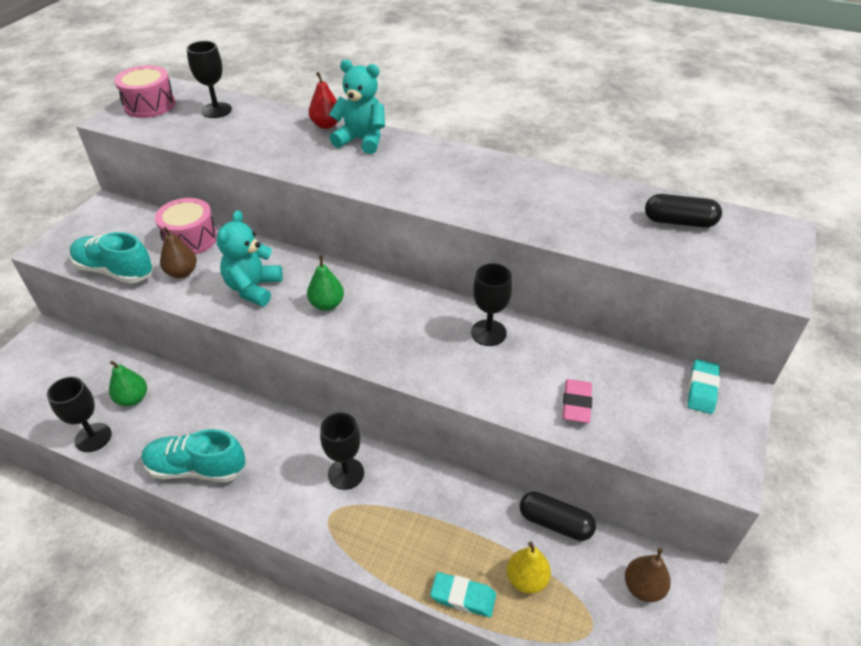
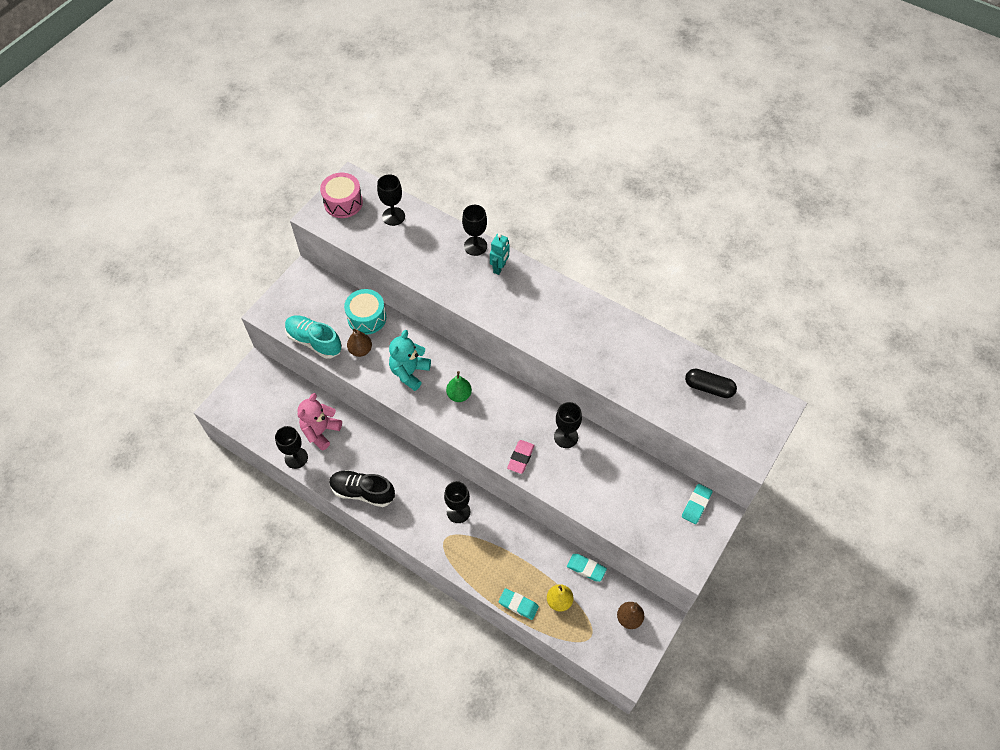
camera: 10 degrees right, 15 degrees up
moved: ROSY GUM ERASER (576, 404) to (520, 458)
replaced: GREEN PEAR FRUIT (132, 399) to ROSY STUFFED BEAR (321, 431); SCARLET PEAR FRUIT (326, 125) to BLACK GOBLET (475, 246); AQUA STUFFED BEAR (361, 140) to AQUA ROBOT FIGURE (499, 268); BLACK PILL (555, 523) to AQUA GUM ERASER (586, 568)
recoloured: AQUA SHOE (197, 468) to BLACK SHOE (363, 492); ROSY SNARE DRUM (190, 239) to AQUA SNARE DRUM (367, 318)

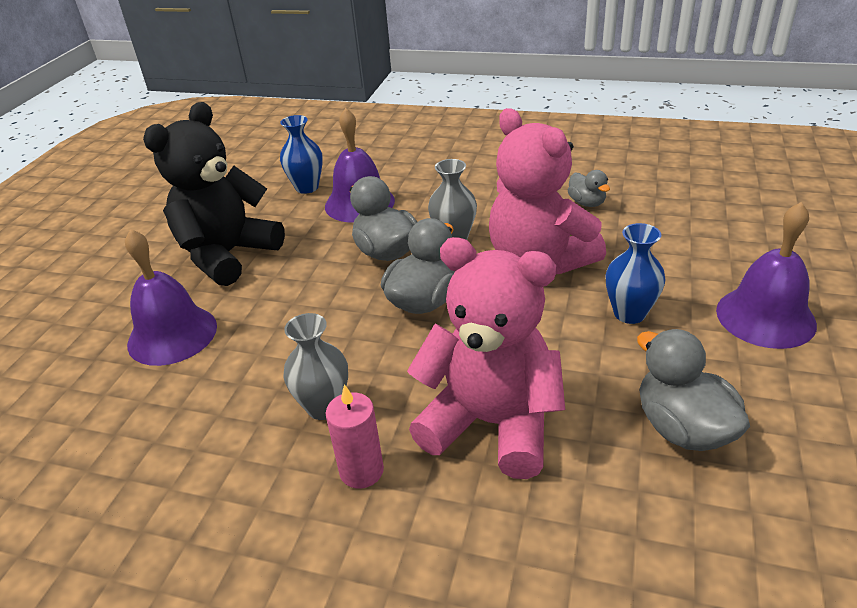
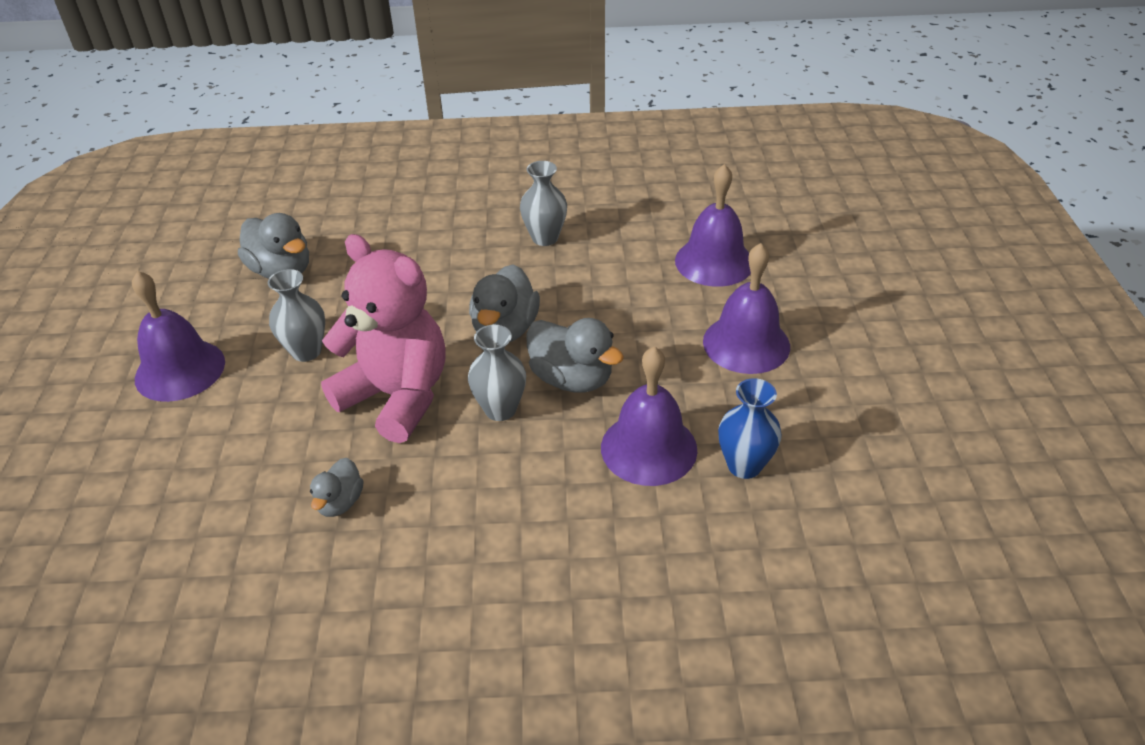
camera: 160 degrees right, 5 degrees up
removed: ROSY PILLAR CANDLE (361, 471); ROSY STUFFED BEAR (491, 423)
replaced: BLACK STUFFED BEAR (227, 255) to VIOLET SCHOOL BELL (746, 343)
recoloured: COBALT TALL VASE (629, 313) to GRAY TALL VASE (306, 351)
turned: GRAY DUCK (587, 203) = (340, 502) 120 degrees counterclockwise

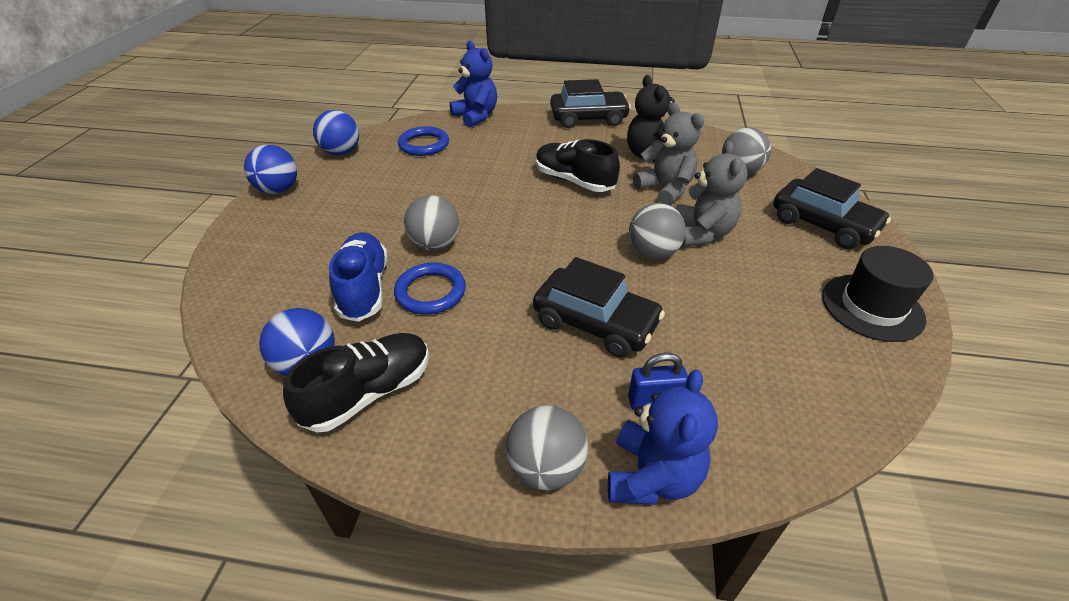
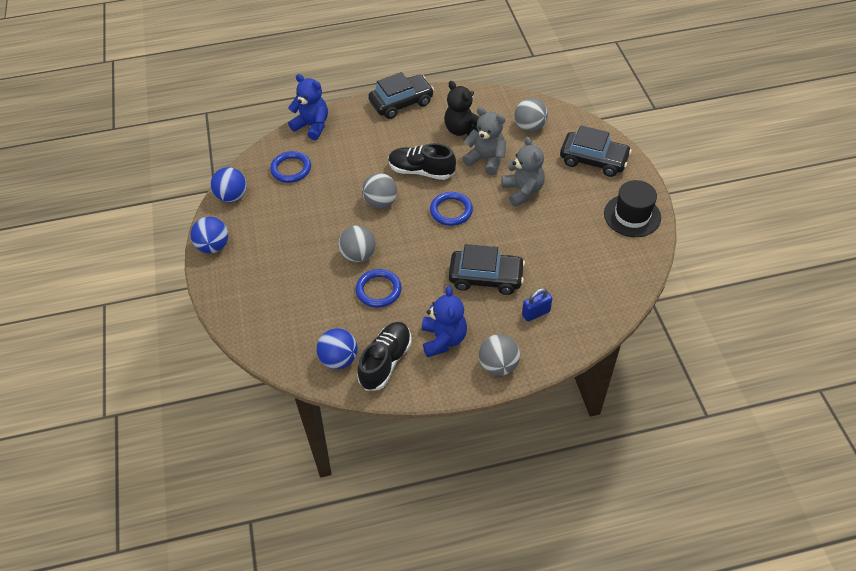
camera: 20 degrees left, 10 degrees up
removed: COBALT SHOE (364, 288)
added: COBALT TORUS (451, 211)
moved: COBALT STUFFED BEAR (652, 476) to (443, 339); GRAY BALL (653, 253) to (380, 202)

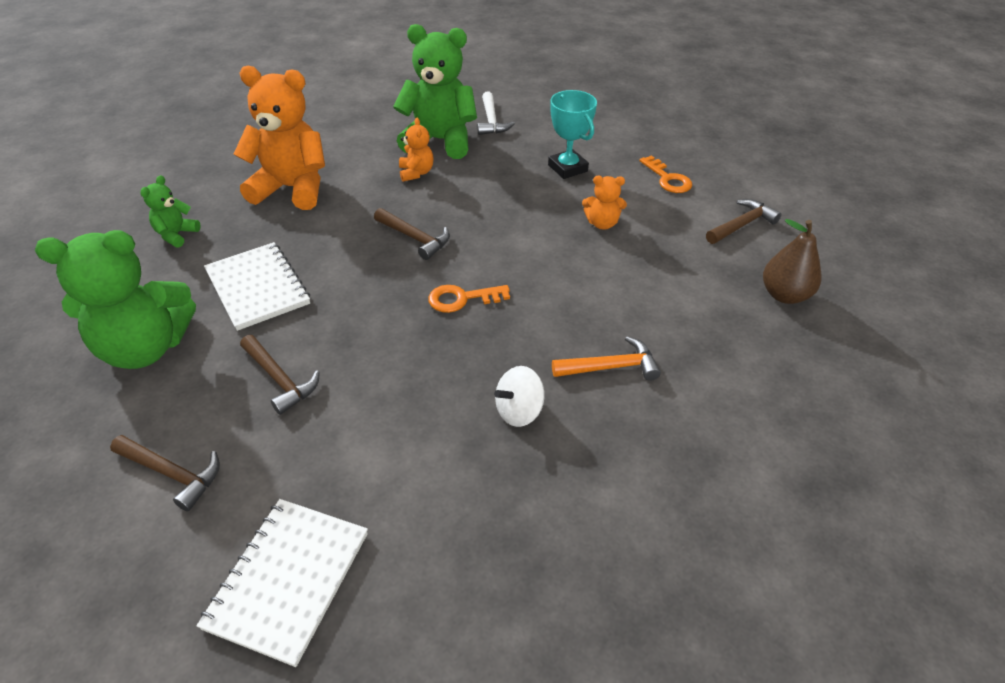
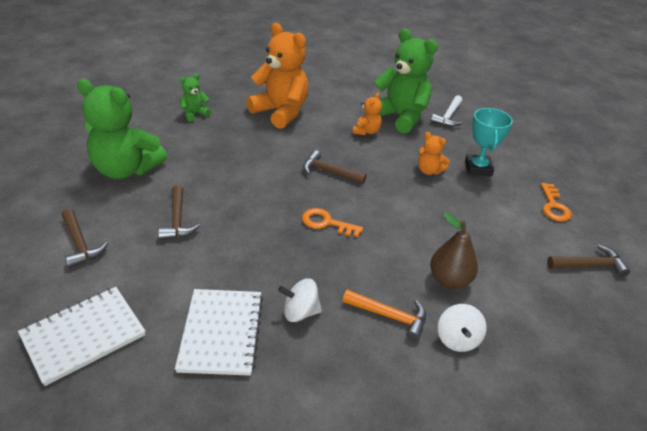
camera: 30 degrees right, 5 degrees down
added: PURE WHITE TOY TOP (457, 339)
moved: PURE WHITE EXERCISE BOOK (258, 287) to (221, 332); ORANGE-COLOURED STUFFED BEAR (602, 223) to (429, 171); RUSSET PEAR FRUIT (784, 295) to (449, 280)
turned: RUSSET HAMMER (415, 238) = (329, 172) 135 degrees clockwise

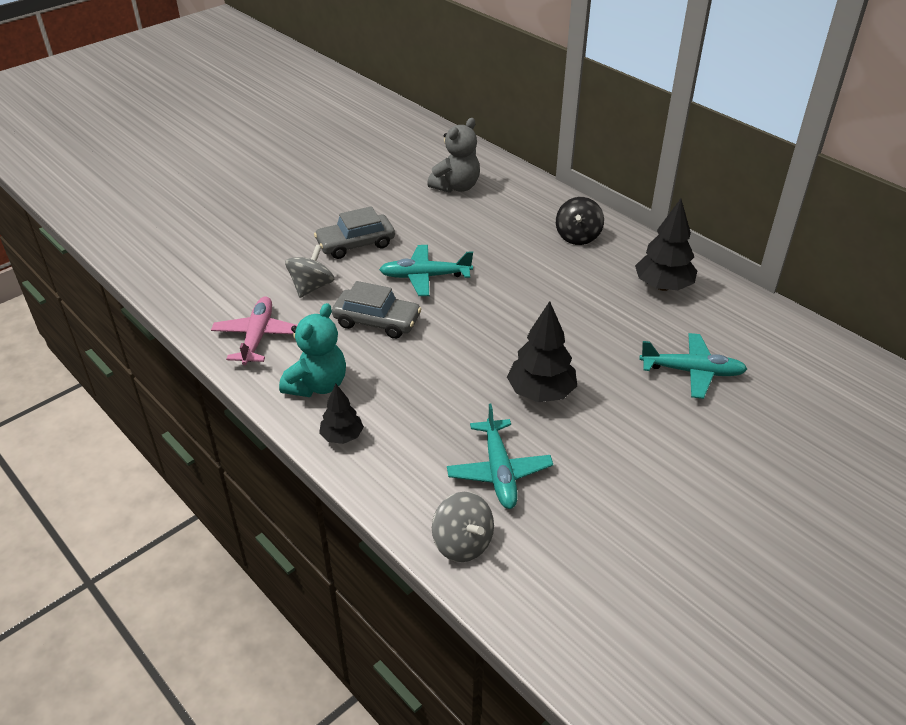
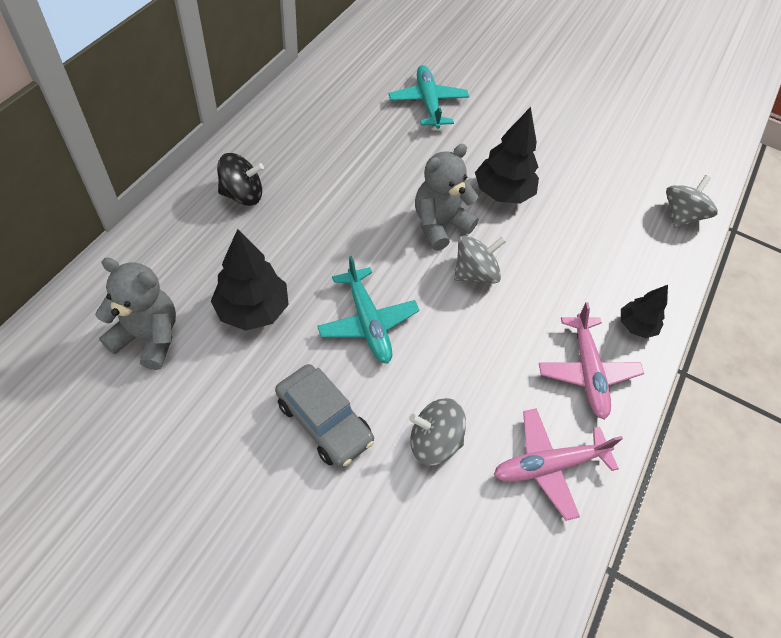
camera: 115 degrees left, 15 degrees up
removed: GRAY CAR (377, 321); AQUA TOY PLANE (499, 471)
added: GRAY STUFFED BEAR (439, 225); GRAY TOY TOP (475, 273)
moved: BLACK FIR TREE (663, 286) to (253, 310)
replaced: AQUA STUFFED BEAR (317, 385) to ROSY TOY PLANE (587, 371)

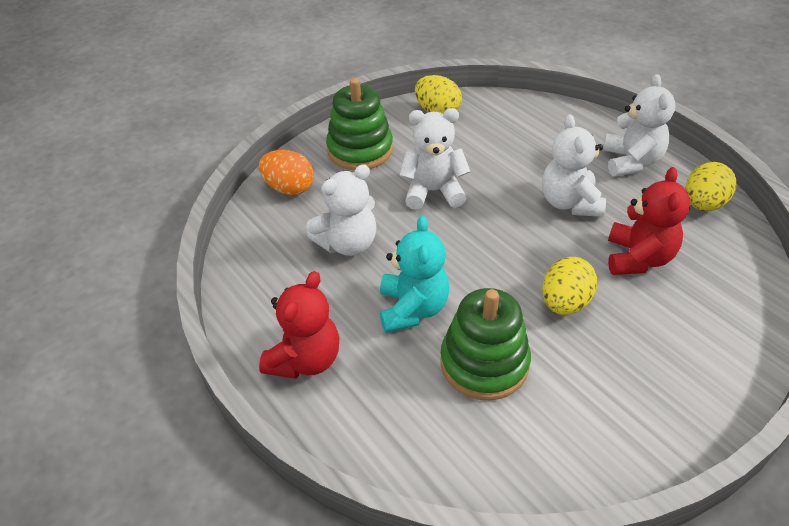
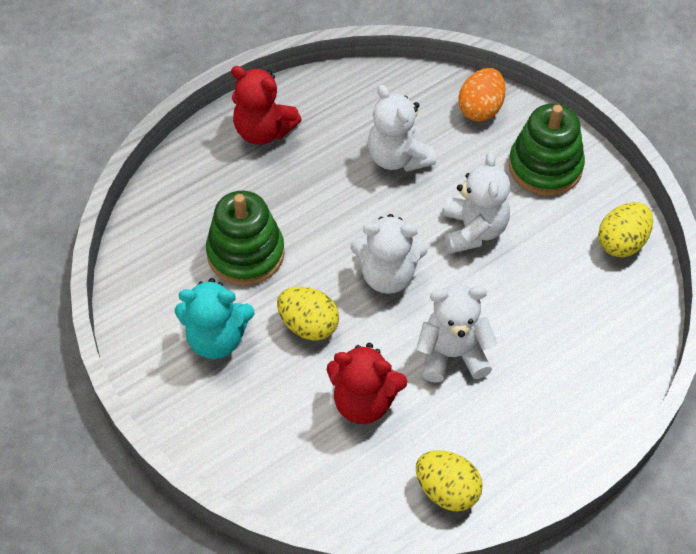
camera: 90 degrees right, 10 degrees up
moved: AQUA STUFFED BEAR (412, 309) to (216, 339); PURE WHITE STUFFED BEAR (631, 161) to (387, 275)

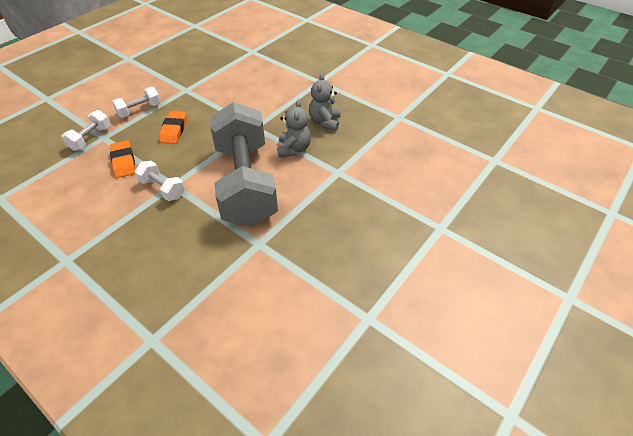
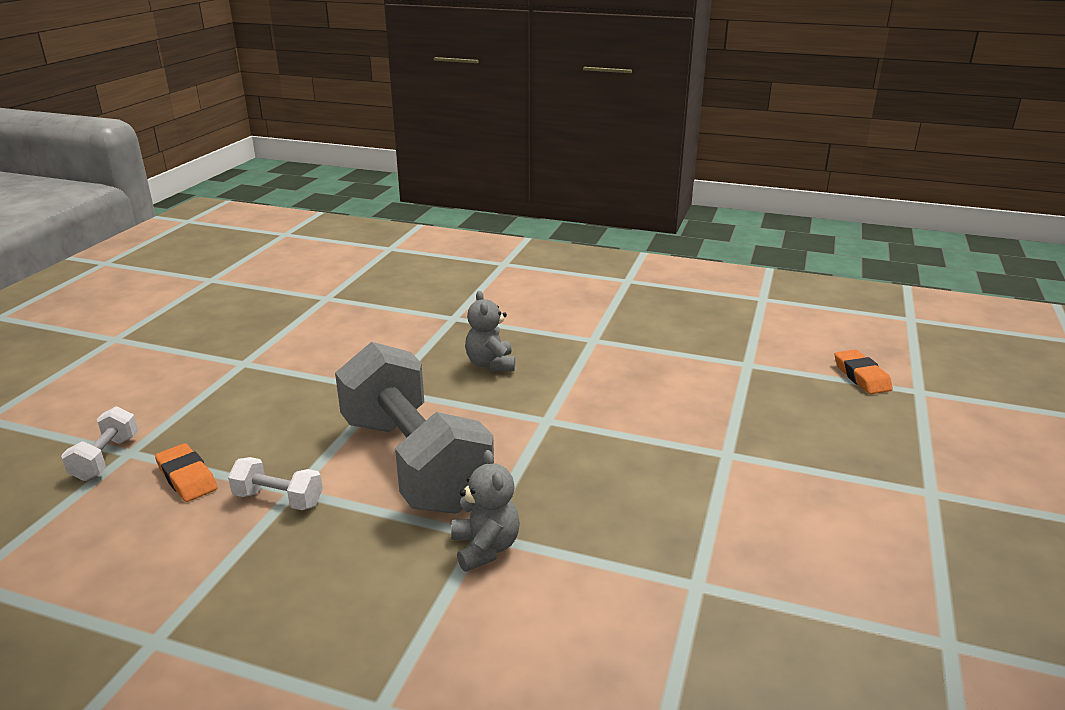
camera: 20 degrees left, 20 degrees down
removed: PURE WHITE DUMBBELL (139, 110)
moved: ORANGE-COLOURED GUM ERASER (174, 130) to (861, 376); GRAY STUFFED BEAR (294, 149) to (485, 548)

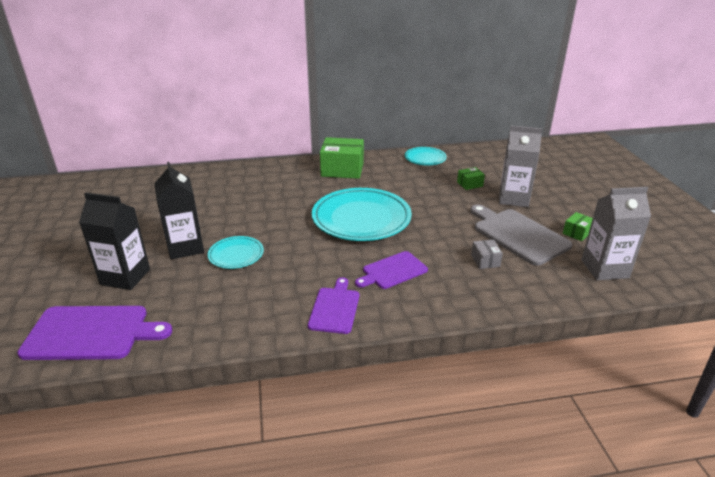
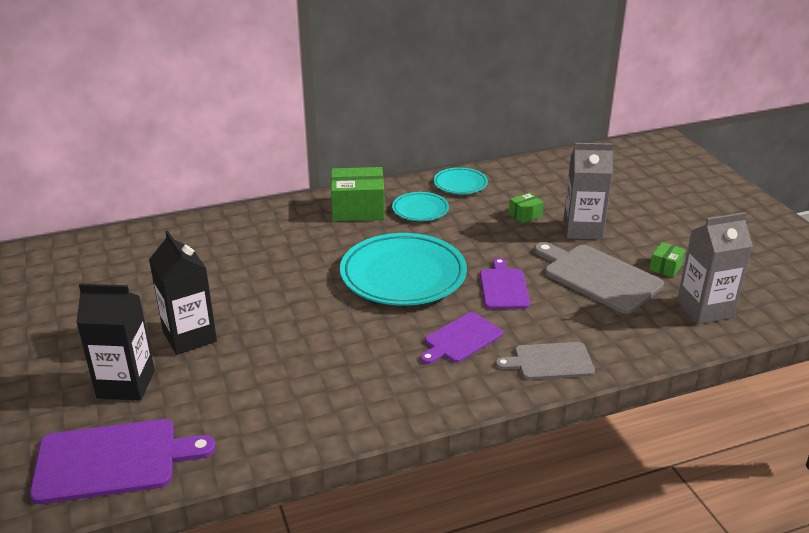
camera: 10 degrees left, 0 degrees up
removed: GRAY PACKAGE (485, 261)
added: GRAY CUTTING BOARD (550, 361)
moved: AQUA PLATE (236, 255) to (420, 210); VIOLET CUTTING BOARD (335, 308) to (504, 287)

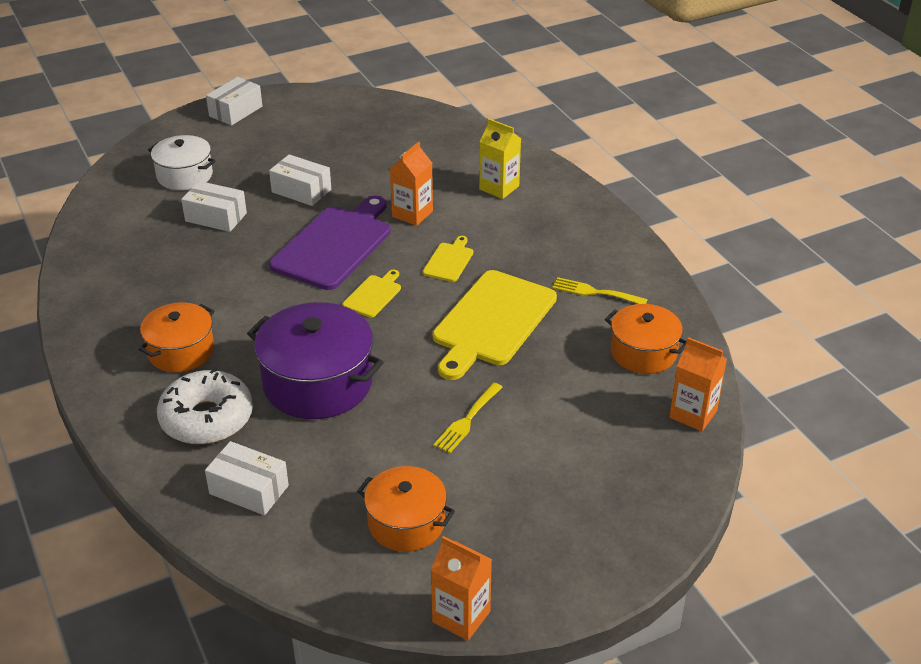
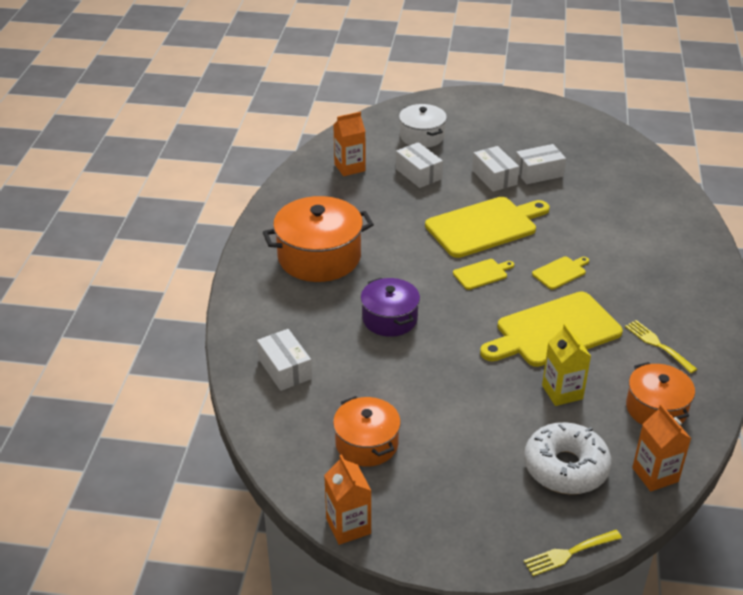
camera: 35 degrees right, 0 degrees up
moved: PURE WHITE GLAZED DONUT (207, 418) to (565, 467); PURE WHITE PACKAGE (235, 111) to (538, 173); ORANGE-COLOURED MILK CARTON (412, 214) to (349, 167); GOLDEN DINNER FORK (467, 420) to (569, 553); GOLDEN MILK CARTON (499, 188) to (562, 392)
recoloured: VIOLET CUTTING BOARD (334, 245) to GOLDEN CUTTING BOARD (485, 226)
resized: ORANGE-COLOURED POT (181, 351) = (319, 257) x1.60; VIOLET POT (318, 383) = (390, 319) x0.62

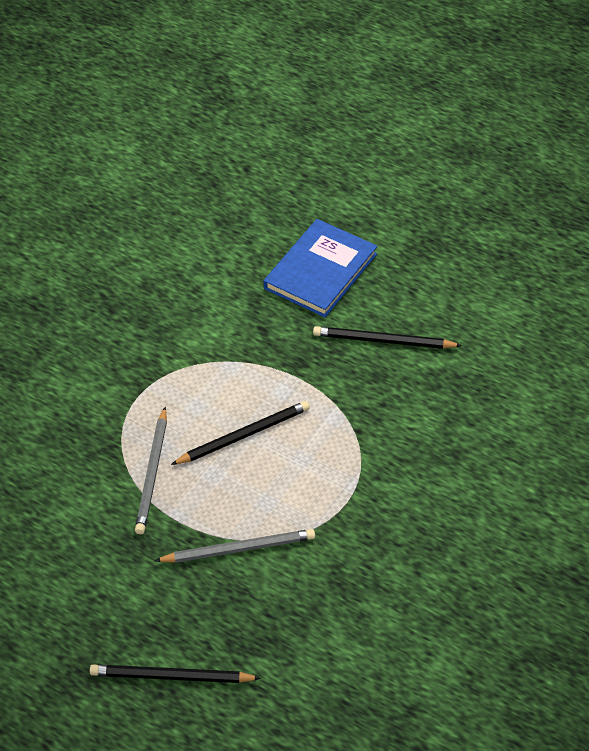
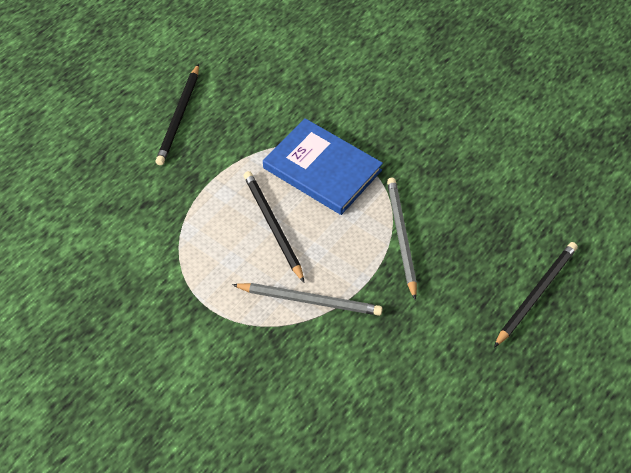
camera: 85 degrees left, 5 degrees up
moved: COBALT HARDBACK (320, 271) to (322, 169)
turned: BLACK LEAD PENCIL (171, 677) = (536, 294) 150 degrees counterclockwise

